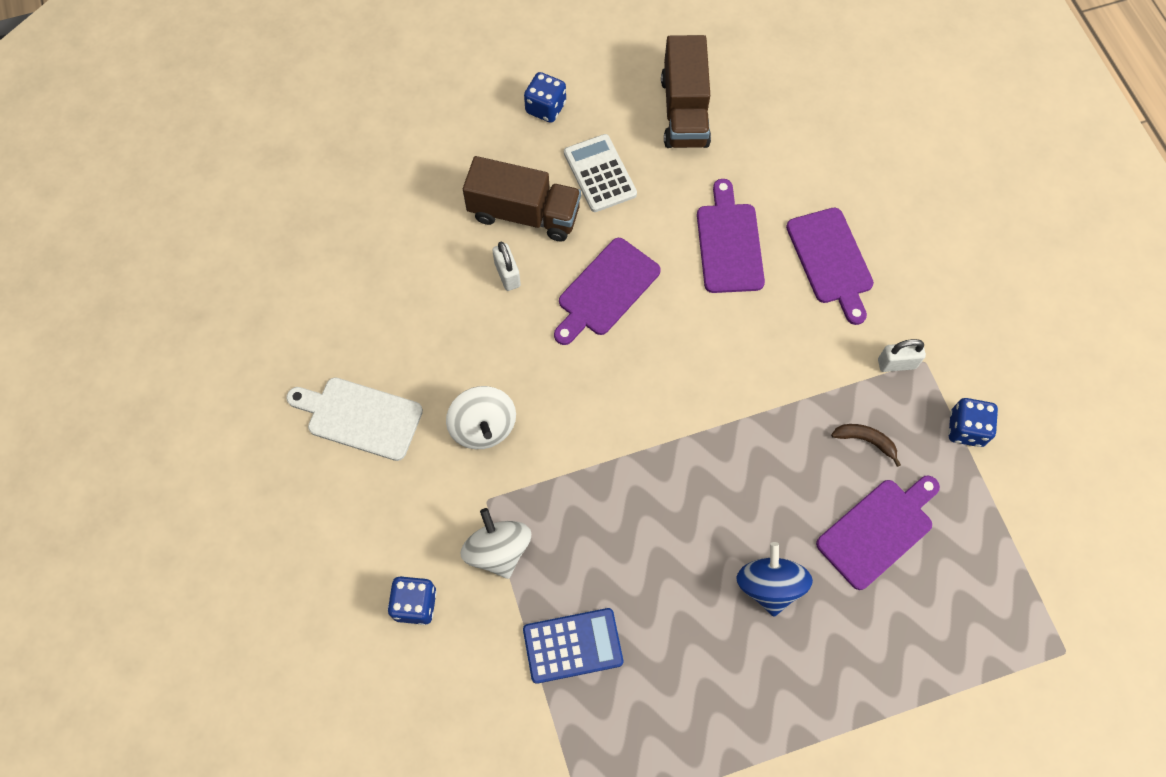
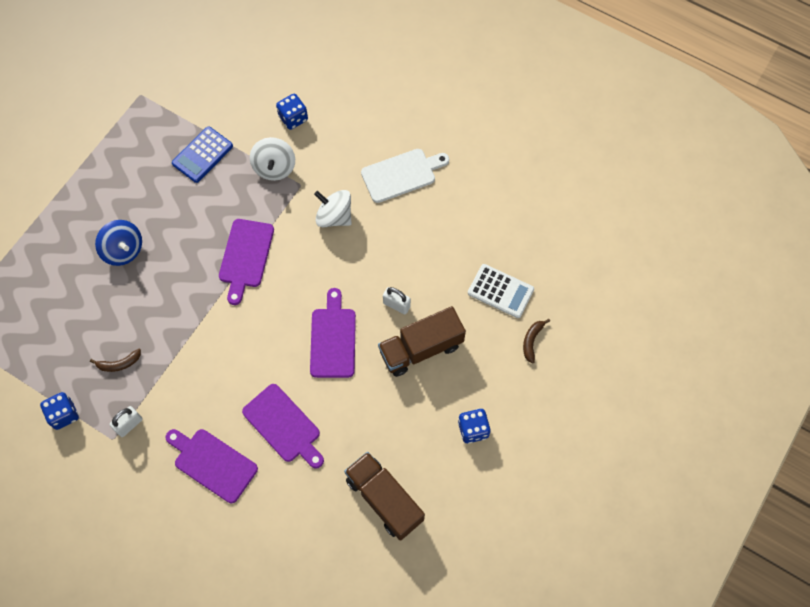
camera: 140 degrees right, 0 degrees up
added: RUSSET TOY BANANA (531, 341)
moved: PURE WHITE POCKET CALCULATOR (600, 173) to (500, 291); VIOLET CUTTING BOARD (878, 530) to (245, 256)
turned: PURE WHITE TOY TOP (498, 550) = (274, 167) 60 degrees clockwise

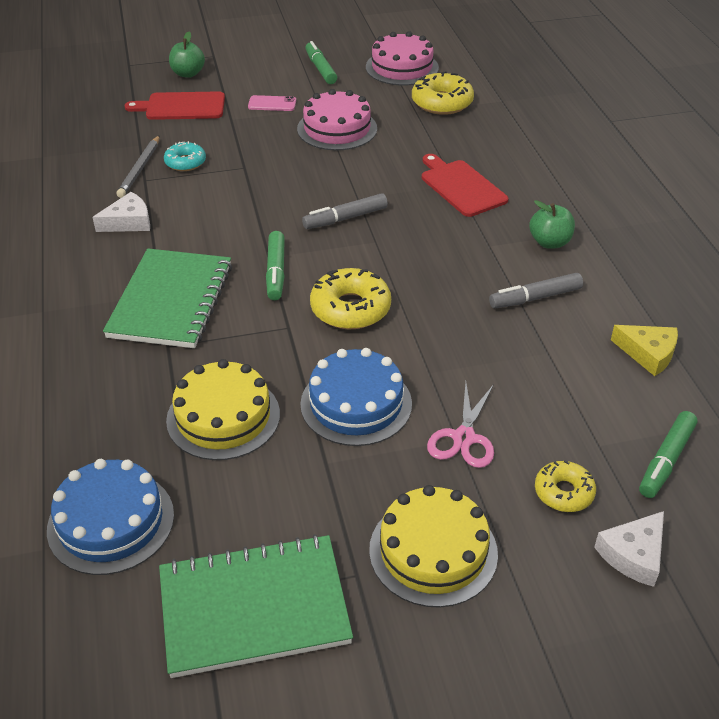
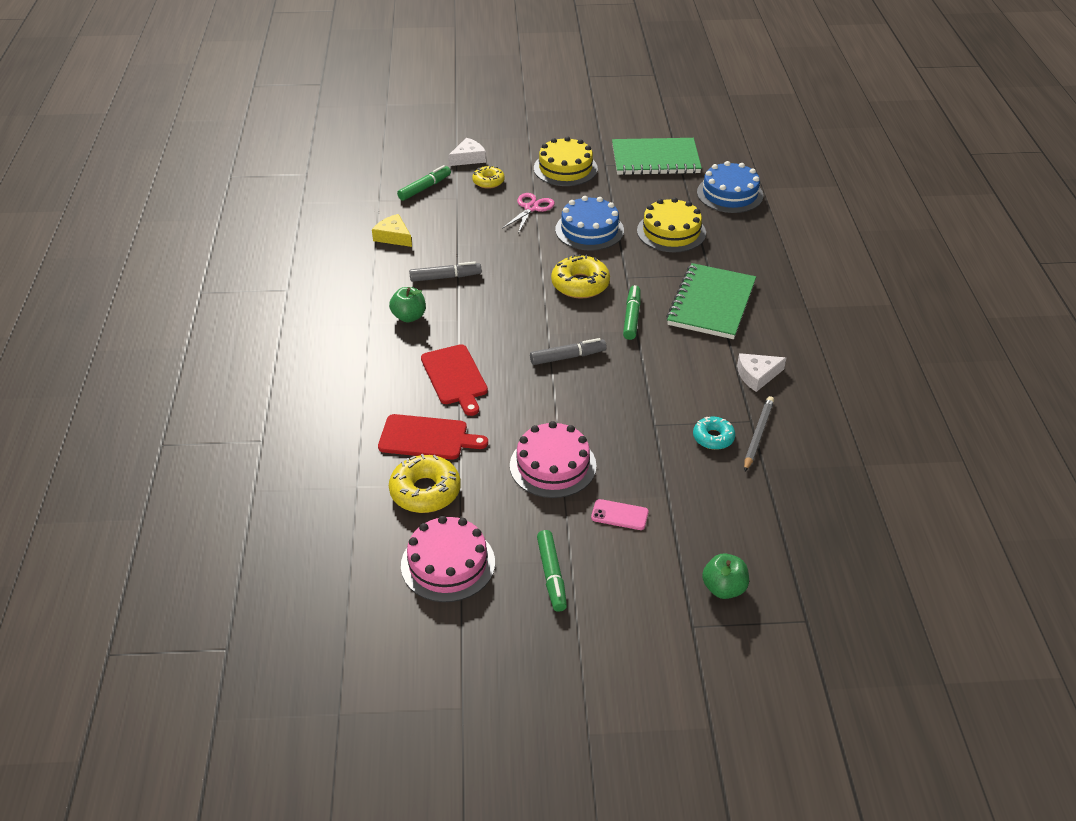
camera: 170 degrees left, 0 degrees up
moved: SCARLET CUTTING BOARD (181, 107) to (427, 437)

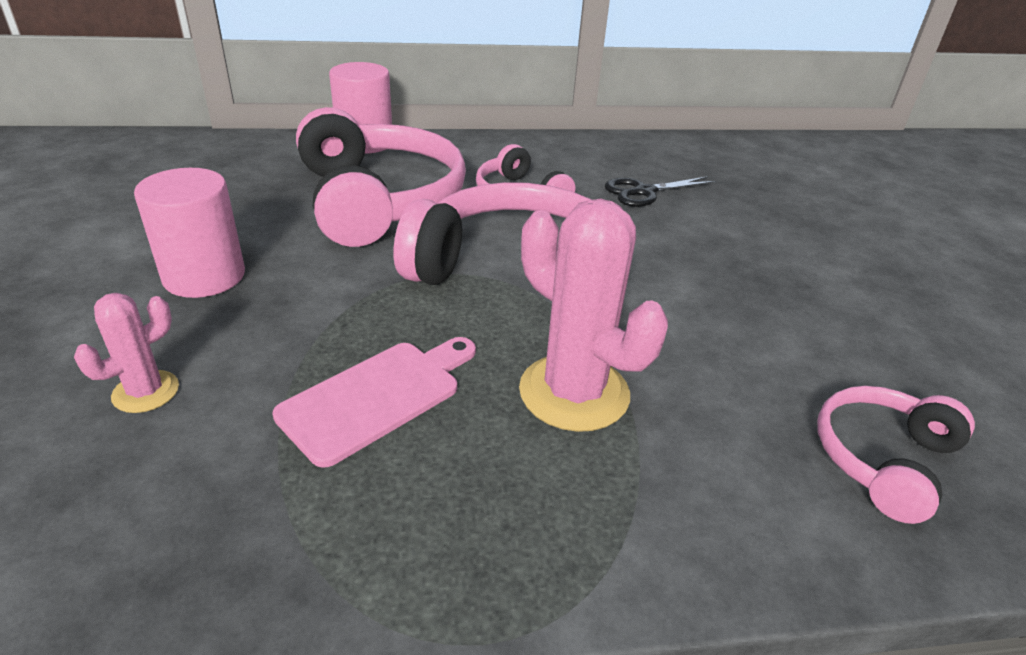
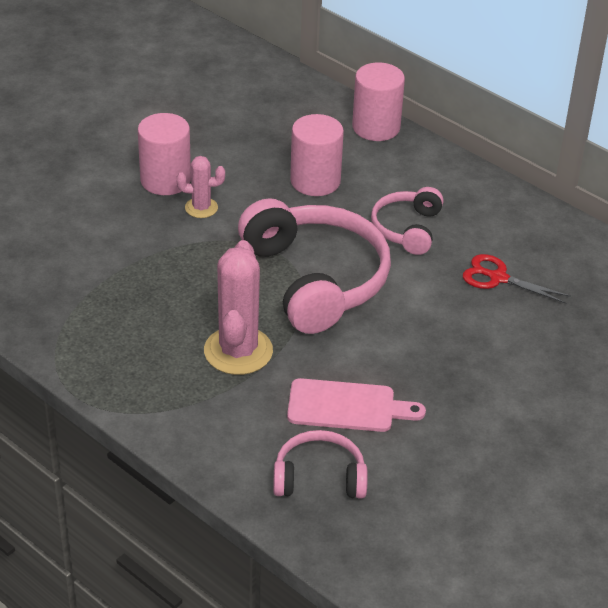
camera: 50 degrees right, 5 degrees up
moved: ROSY PRICKLY PLANT (146, 392) to (201, 208); ROSY CUTTING BOARD (377, 396) to (347, 406)
replaced: ROSY OVER-EAR HEADPHONES (378, 200) to ROSY CYLINDER SHAPE (315, 181)
recoloured: BLACK PAIR OF SCISSORS (644, 192) to SCARLET PAIR OF SCISSORS (498, 278)

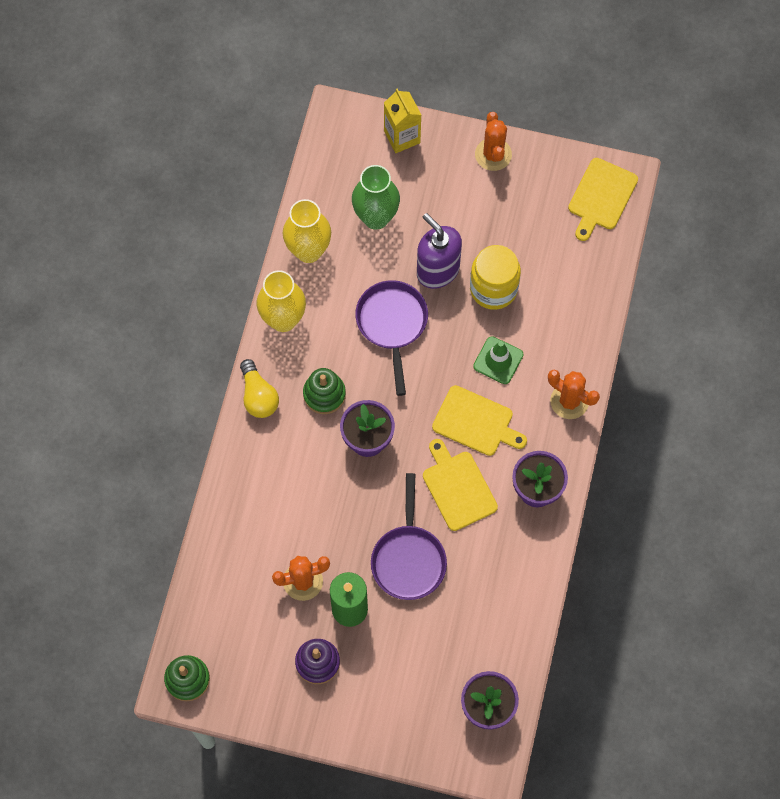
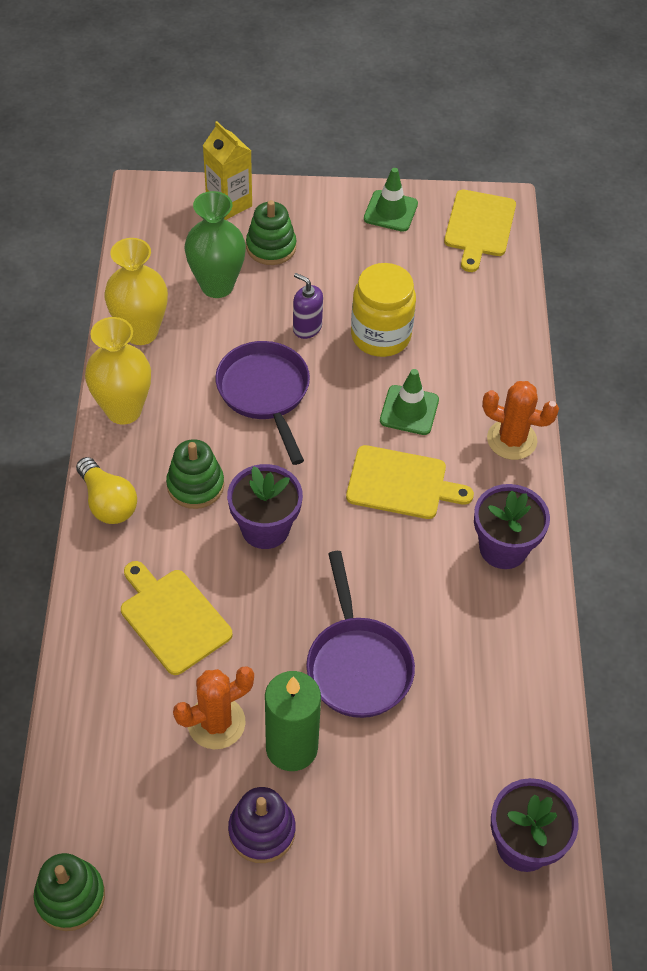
camera: 15 degrees left, 15 degrees down
removed: ORANGE-COLOURED PRICKLY PLANT (493, 154)
added: GREEN STACKING RINGS (271, 247); GREEN SAFETY CONE (390, 211)
moved: GOLDEN CUTTING BOARD (458, 487) to (173, 618)
resized: VIOLET SOAP PUMP (437, 270) = (307, 328) x0.56

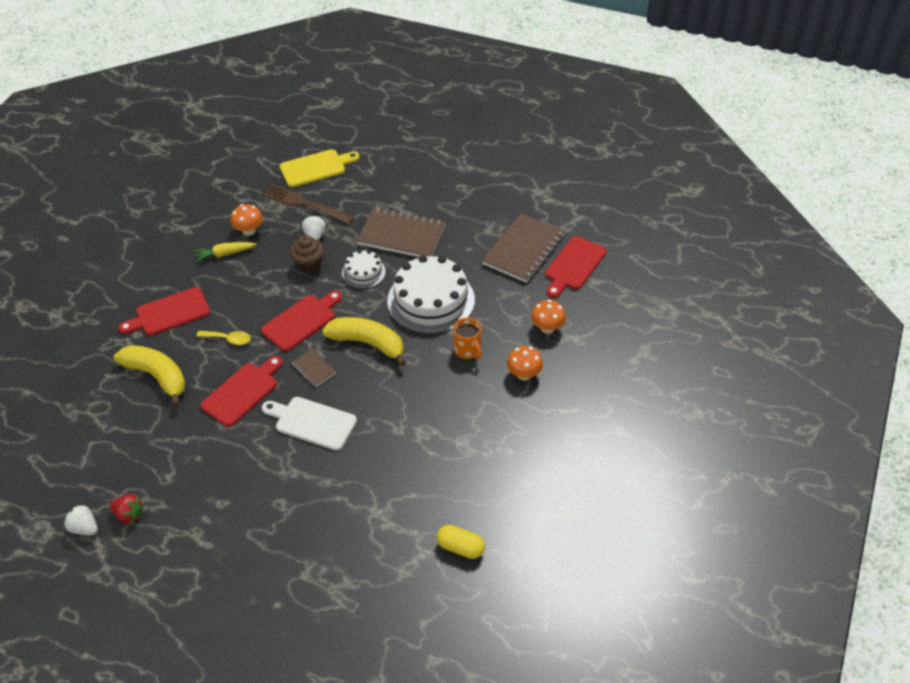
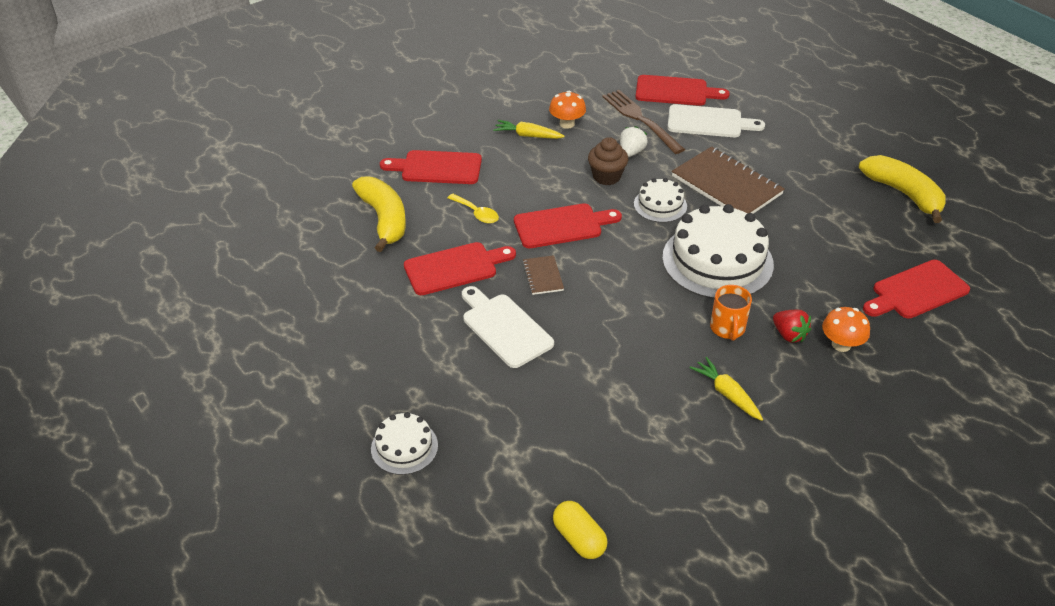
camera: 30 degrees right, 5 degrees down
removed: PURE WHITE TOY STRAWBERRY (84, 528); RUSSET EXERCISE BOOK (523, 250); ORANGE-COLOURED MUSHROOM (524, 374)
added: PURE WHITE LAYER CAKE (404, 447); PURE WHITE CUTTING BOARD (708, 122); GOLDEN TOY CARROT (727, 394)
moved: SCARLET TOY STRAWBERRY (129, 515) to (789, 335); GOLDEN TOY BANANA (368, 343) to (903, 194)
recoloured: GOLDEN CUTTING BOARD (316, 168) to SCARLET CUTTING BOARD (675, 91)

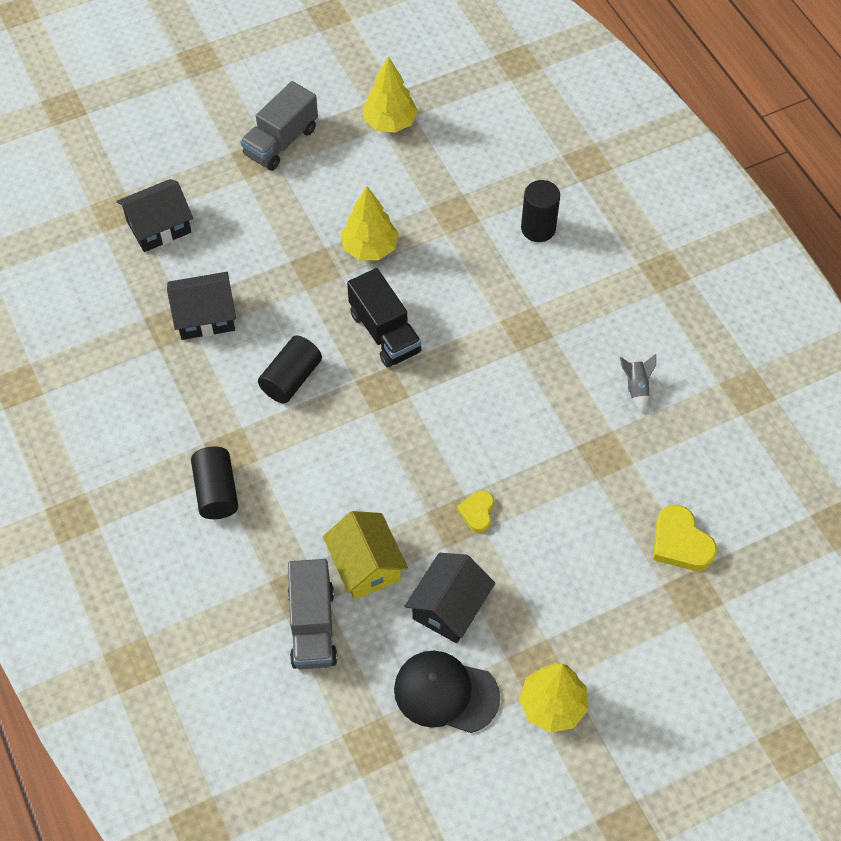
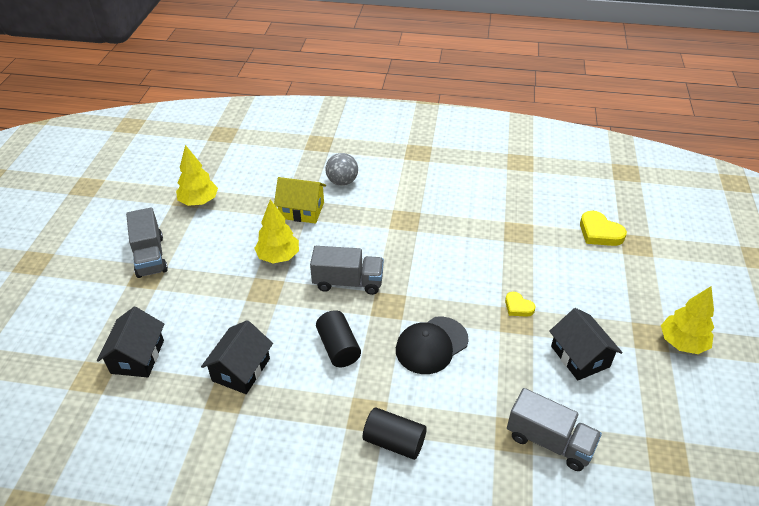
camera: 55 degrees left, 15 degrees down
removed: GRAY ROCKET (636, 387)
moved: GOLDEN TOY HOUSE (366, 565) to (302, 210); BLACK CAP (446, 693) to (431, 345)
replaced: BLACK CYLINDER SHAPE (538, 228) to GRAY BALL (342, 182)
recoloured: BLACK TRUCK (384, 332) to GRAY TRUCK (348, 282)
turned: GOLDEN LOVE HEART (680, 542) = (599, 232) 45 degrees clockwise

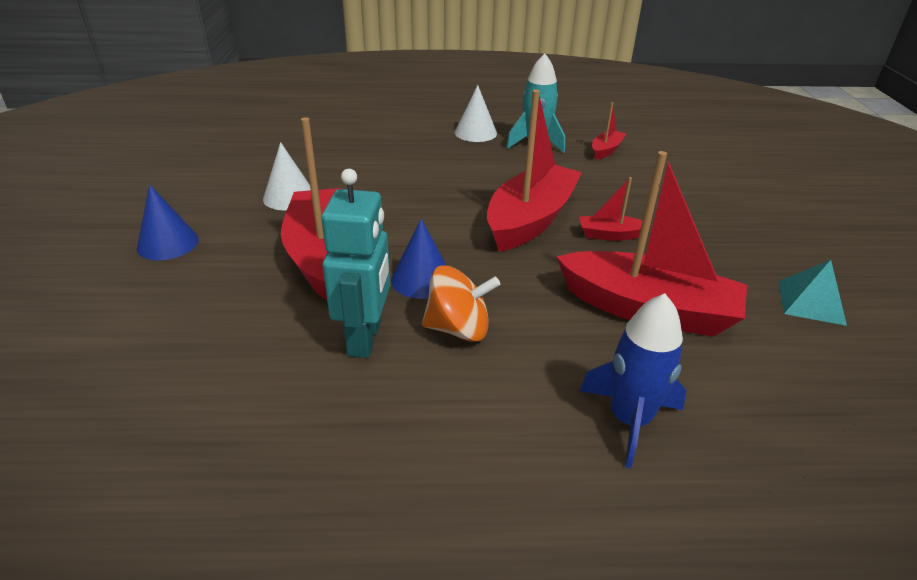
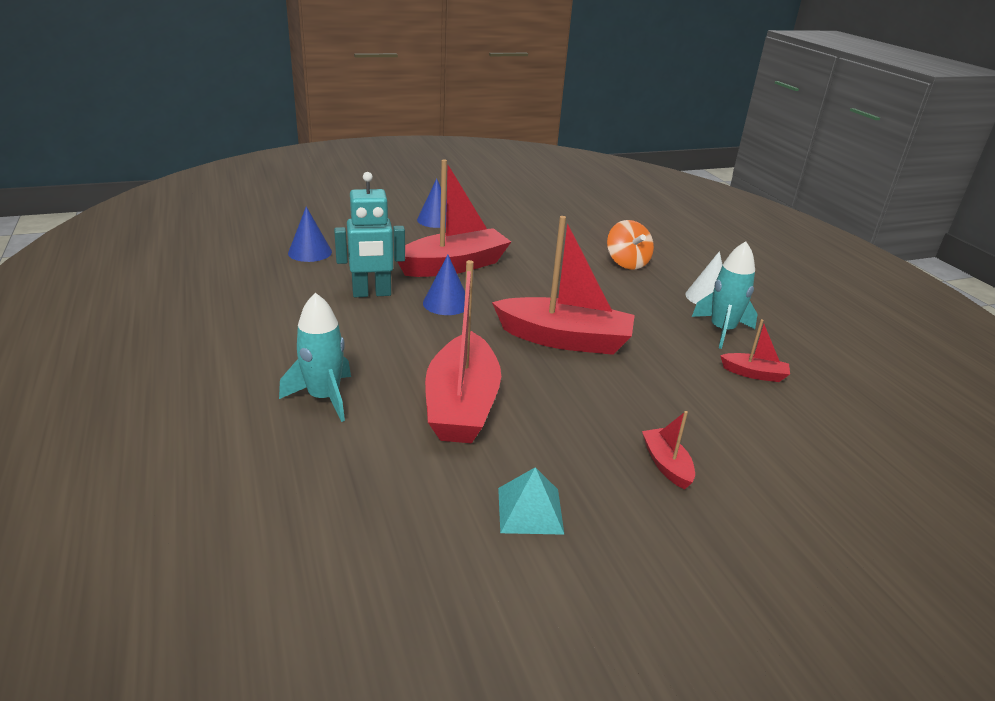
camera: 70 degrees right, 5 degrees down
removed: PURE WHITE CONE (289, 197)
added: COBALT CONE (310, 252)
moved: ORANGE-COLOURED TOY TOP (458, 329) to (627, 263); SCARLET BOAT (610, 235) to (666, 464)
recoloured: COBALT ROCKET (629, 420) to AQUA ROCKET (324, 397)

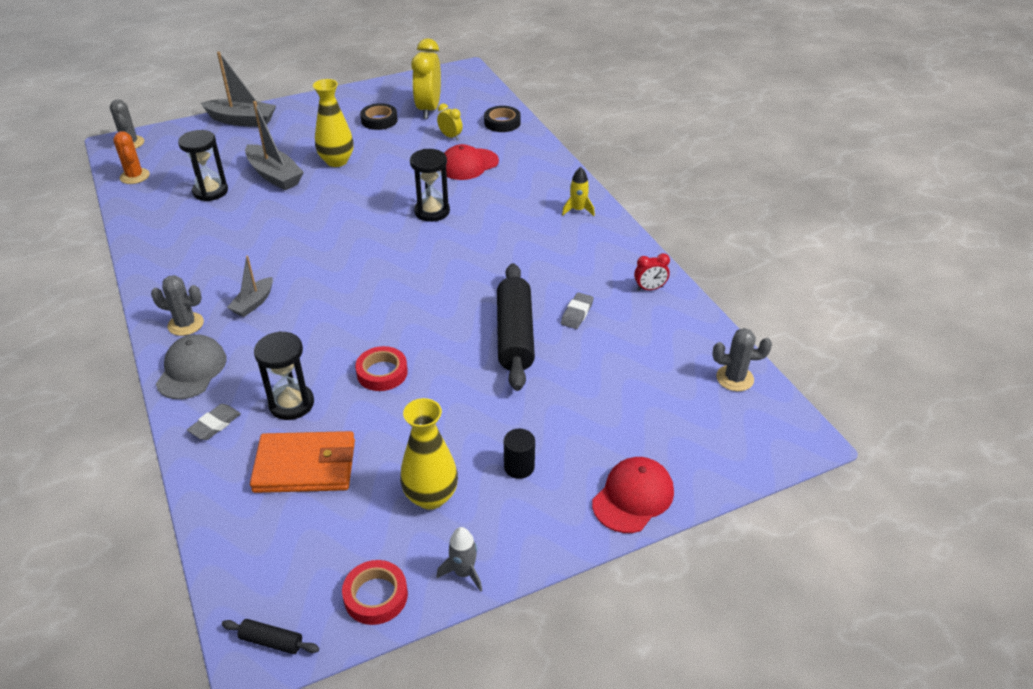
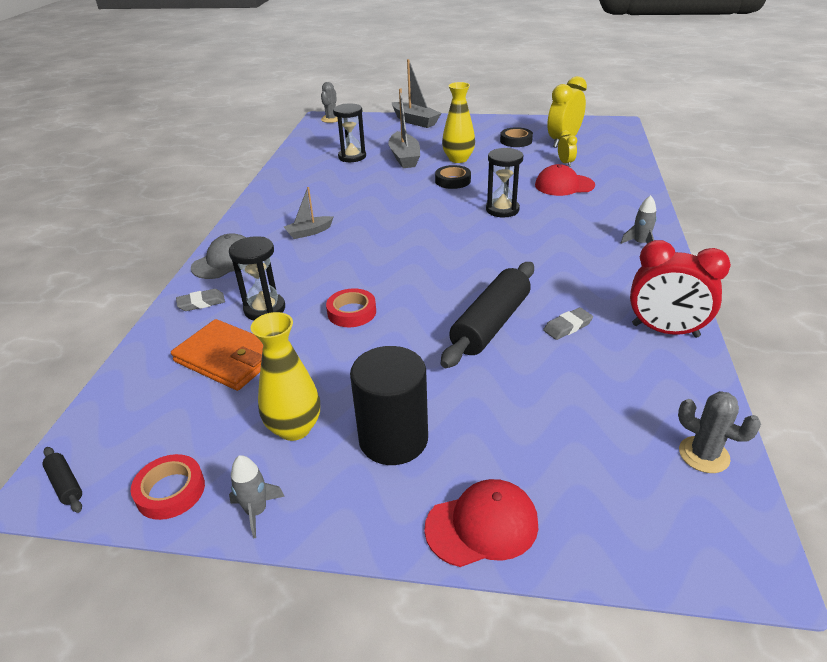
camera: 35 degrees right, 5 degrees down
removed: ORANGE-COLOURED PRICKLY PLANT (135, 176); GRAY PRICKLY PLANT (186, 324)
moved: BLACK TAPE (502, 122) to (453, 181)
recoloured: GOLDEN ROCKET (578, 210) to GRAY ROCKET (640, 243)
resized: BLACK CYLINDER SHAPE (519, 467) = (393, 439) x2.03; SCARLET BEDSIDE CLOCK (650, 288) = (665, 331) x2.07

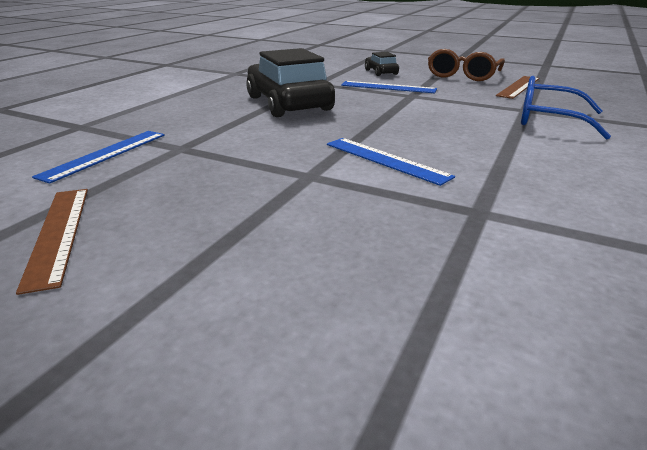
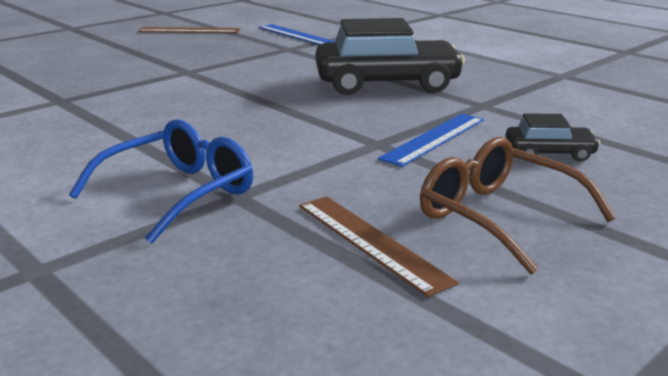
camera: 110 degrees right, 5 degrees down
removed: COBALT MEASURING STICK (386, 160)

